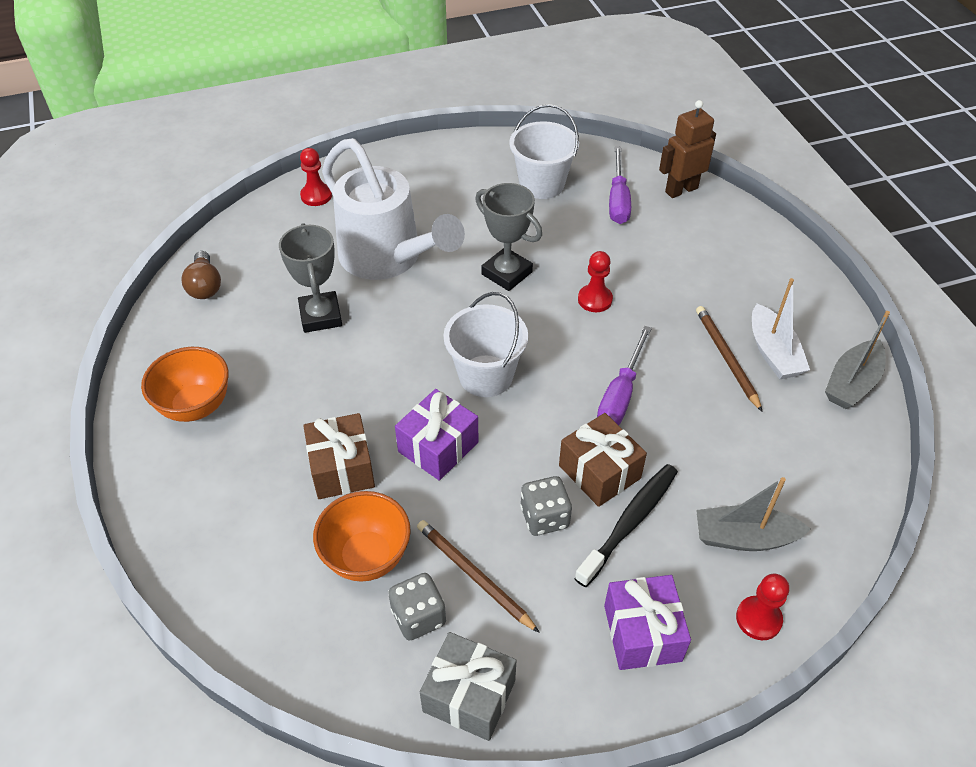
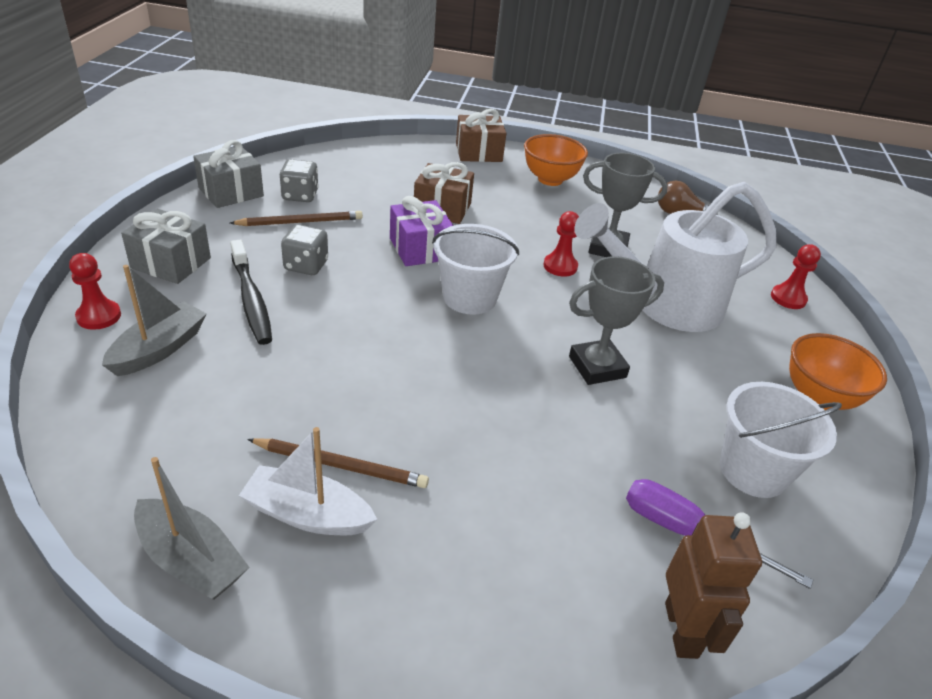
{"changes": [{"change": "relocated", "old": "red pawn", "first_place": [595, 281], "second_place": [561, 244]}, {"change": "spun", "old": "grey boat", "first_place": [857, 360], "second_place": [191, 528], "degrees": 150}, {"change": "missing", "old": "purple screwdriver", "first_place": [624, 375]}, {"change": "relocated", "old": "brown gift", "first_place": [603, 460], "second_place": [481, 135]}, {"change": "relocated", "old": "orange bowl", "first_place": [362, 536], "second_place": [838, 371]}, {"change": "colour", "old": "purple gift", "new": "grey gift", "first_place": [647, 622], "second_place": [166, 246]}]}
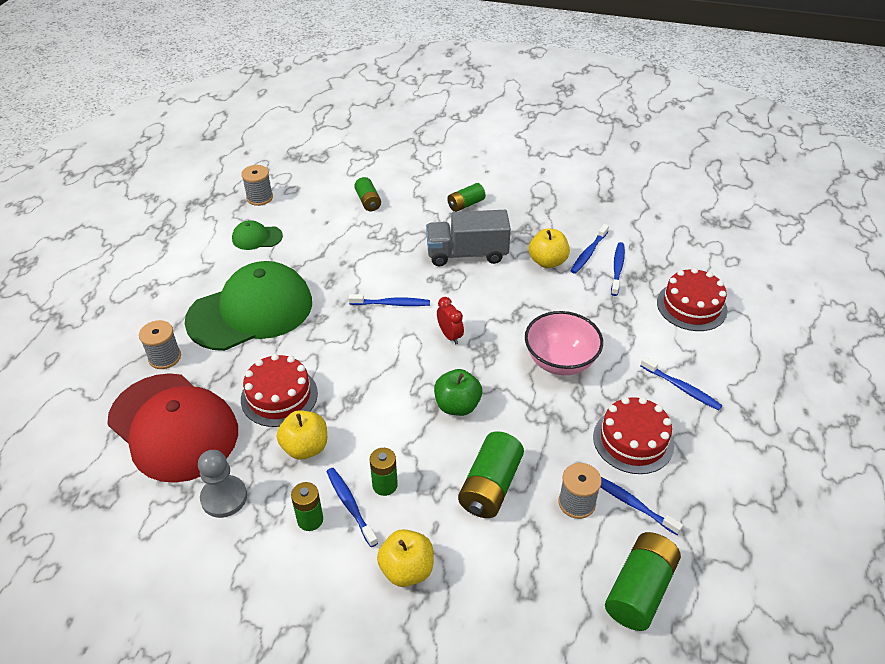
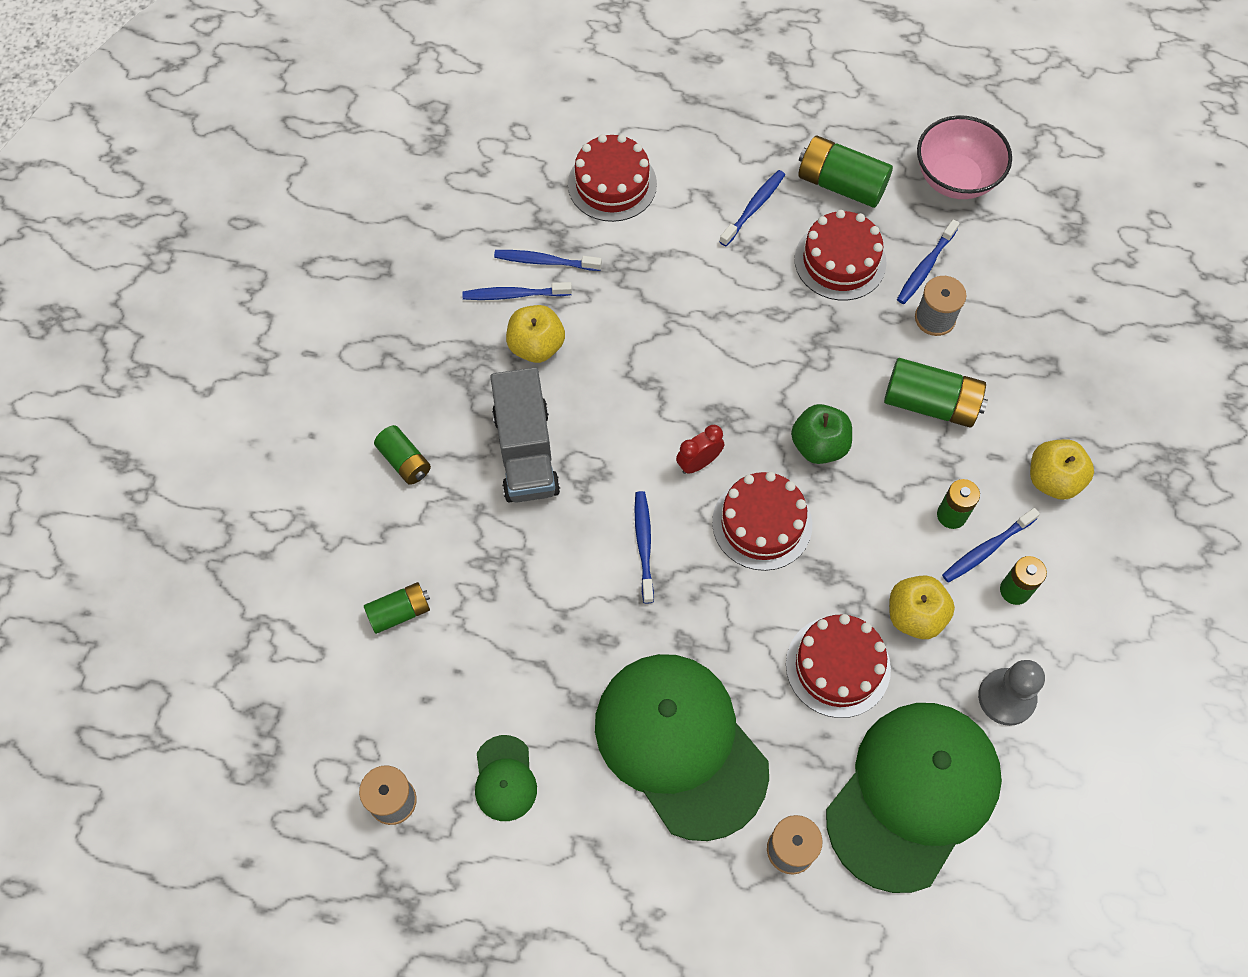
{"changes": [{"change": "spun", "old": "blue toothbrush", "first_place": [590, 249], "second_place": [517, 291], "degrees": 150}, {"change": "relocated", "old": "pink bowl", "first_place": [564, 343], "second_place": [964, 157]}, {"change": "colour", "old": "red cap", "new": "green cap", "first_place": [172, 428], "second_place": [914, 798]}, {"change": "relocated", "old": "green battery", "first_place": [643, 581], "second_place": [845, 172]}, {"change": "appeared", "new": "red cake", "second_place": [762, 521]}]}
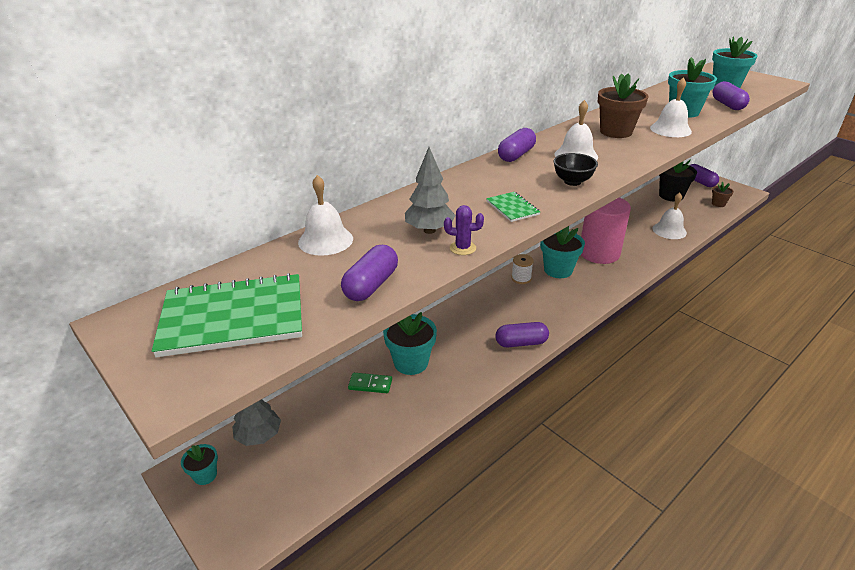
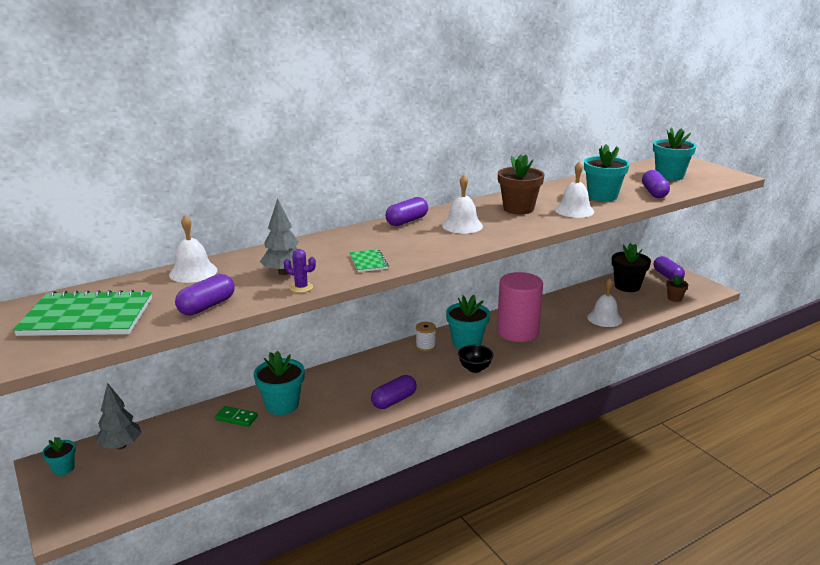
{"changes": [{"change": "relocated", "old": "black bowl", "first_place": [576, 169], "second_place": [476, 359]}, {"change": "spun", "old": "purple capsule", "first_place": [522, 334], "second_place": [394, 392], "degrees": -45}]}
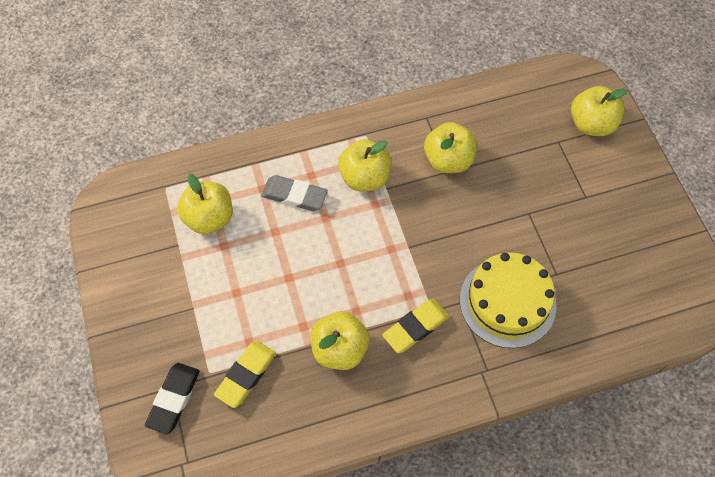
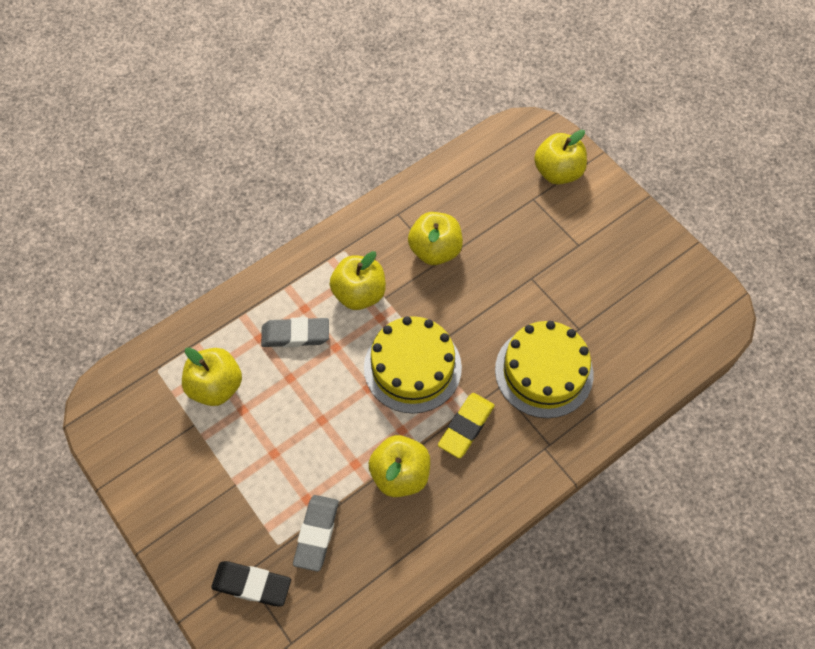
{"changes": [{"change": "colour", "old": "yellow eraser", "new": "grey eraser", "first_place": [245, 374], "second_place": [316, 533]}, {"change": "spun", "old": "black eraser", "first_place": [172, 398], "second_place": [251, 584], "degrees": -75}, {"change": "appeared", "new": "yellow cake", "second_place": [413, 365]}]}
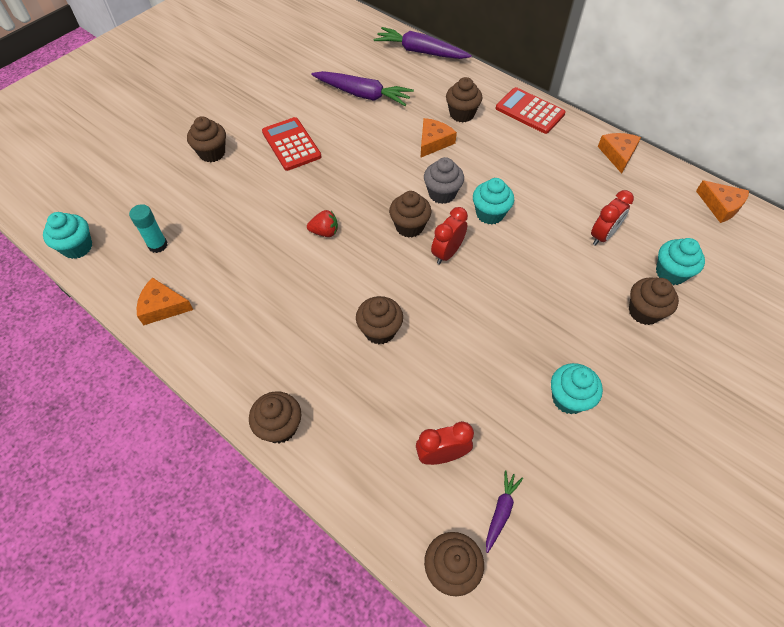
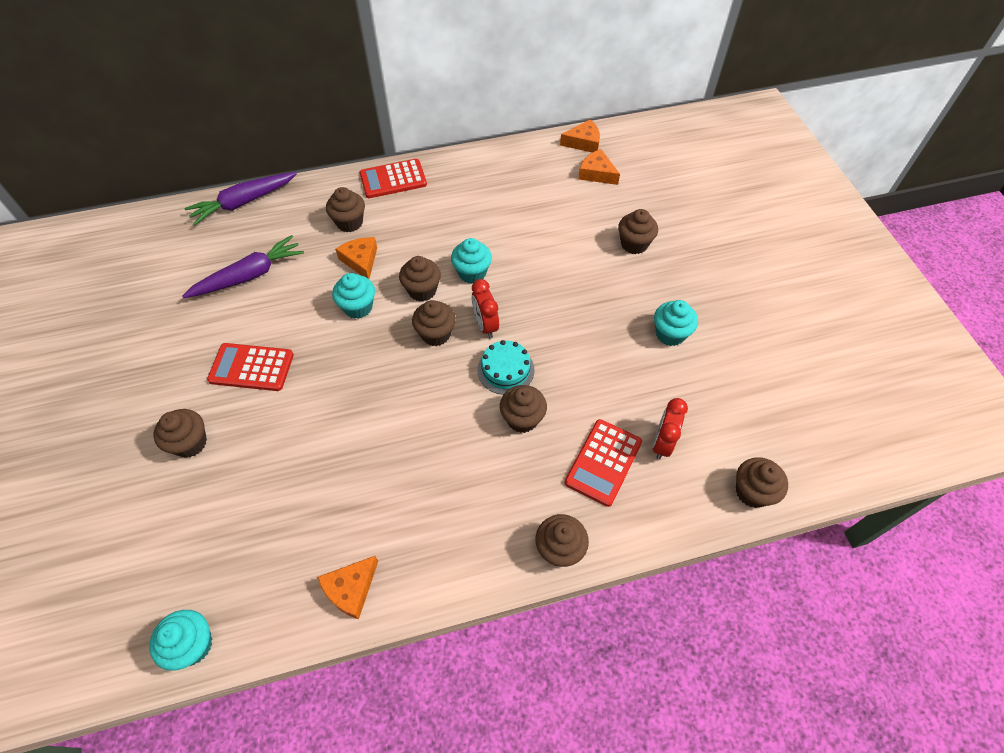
{"changes": [{"change": "relocated", "old": "orange cheese", "first_place": [619, 153], "second_place": [599, 167]}, {"change": "colour", "old": "grey cupcake", "new": "brown cupcake", "first_place": [444, 180], "second_place": [420, 279]}, {"change": "missing", "old": "red clock", "first_place": [612, 218]}, {"change": "missing", "old": "turquoise glue stick", "first_place": [148, 228]}, {"change": "missing", "old": "red strawberry", "first_place": [322, 223]}, {"change": "relocated", "old": "turquoise cupcake", "first_place": [680, 261], "second_place": [353, 296]}, {"change": "missing", "old": "purple carrot", "first_place": [504, 512]}, {"change": "appeared", "new": "turquoise cake", "second_place": [506, 367]}, {"change": "appeared", "new": "red calculator", "second_place": [603, 463]}]}
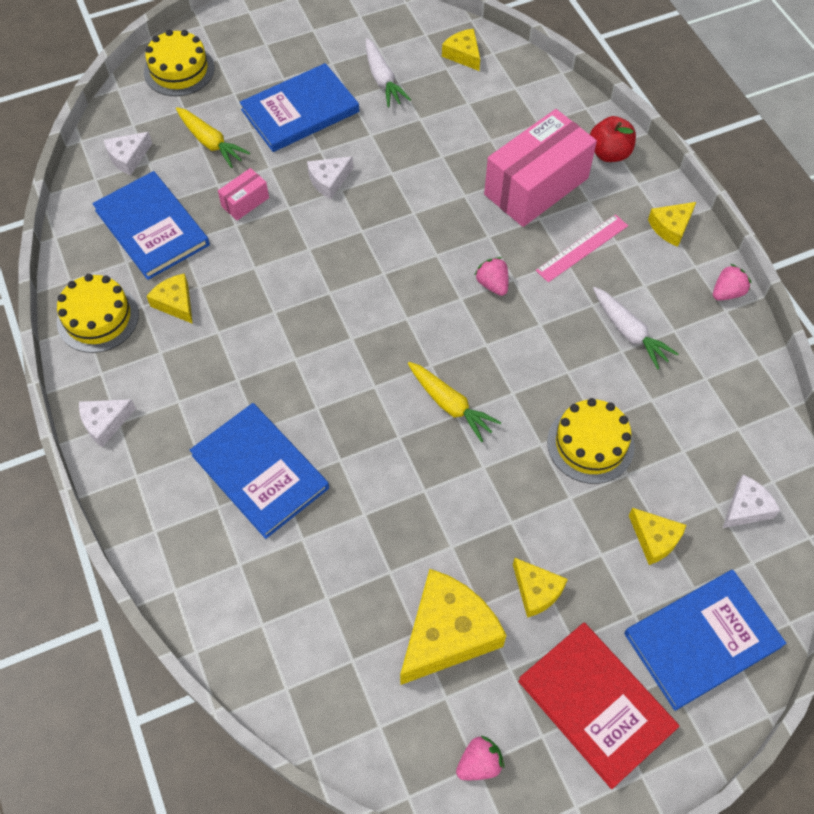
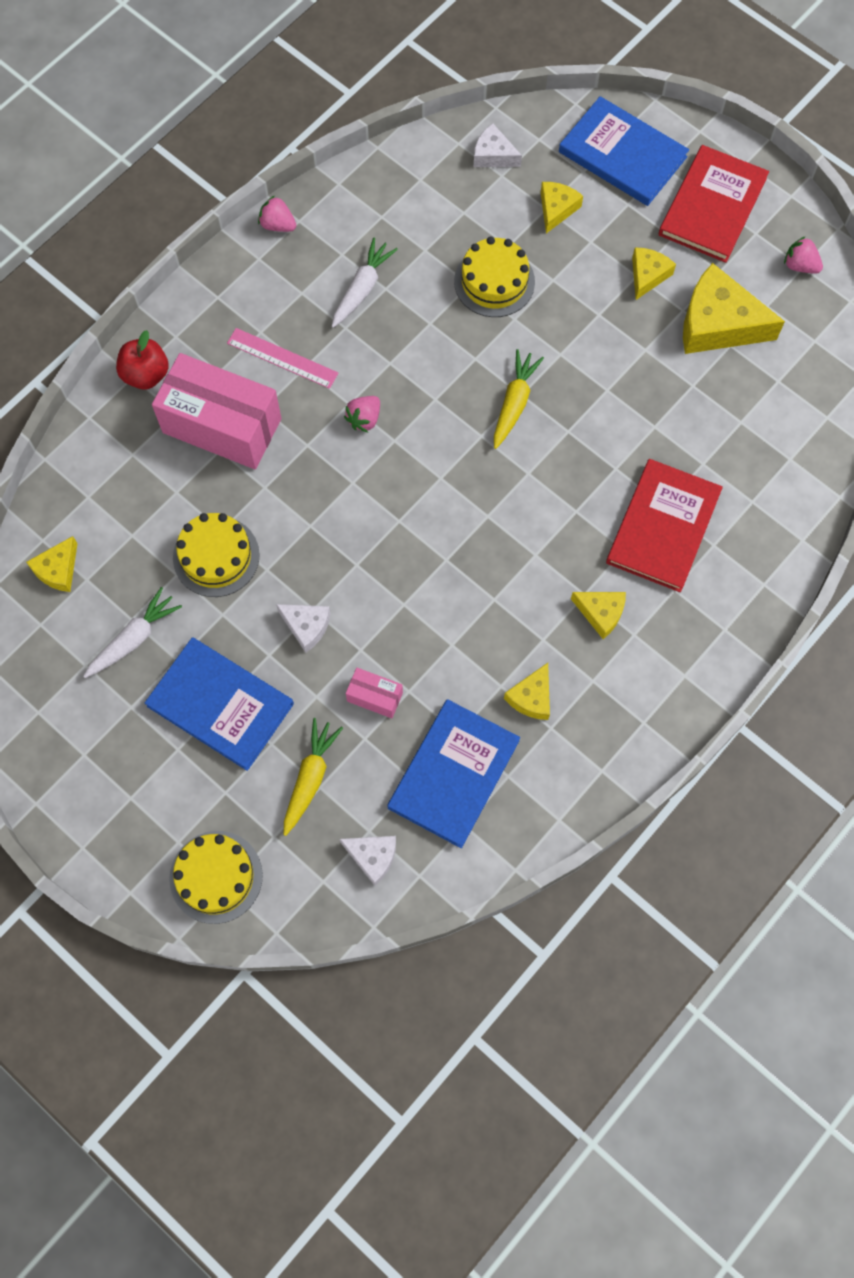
{"changes": [{"change": "relocated", "old": "yellow cheese", "first_place": [672, 224], "second_place": [598, 615]}, {"change": "relocated", "old": "yellow cake", "first_place": [98, 313], "second_place": [216, 555]}, {"change": "missing", "old": "white cheese", "first_place": [107, 423]}, {"change": "colour", "old": "blue book", "new": "red book", "first_place": [259, 471], "second_place": [664, 525]}]}
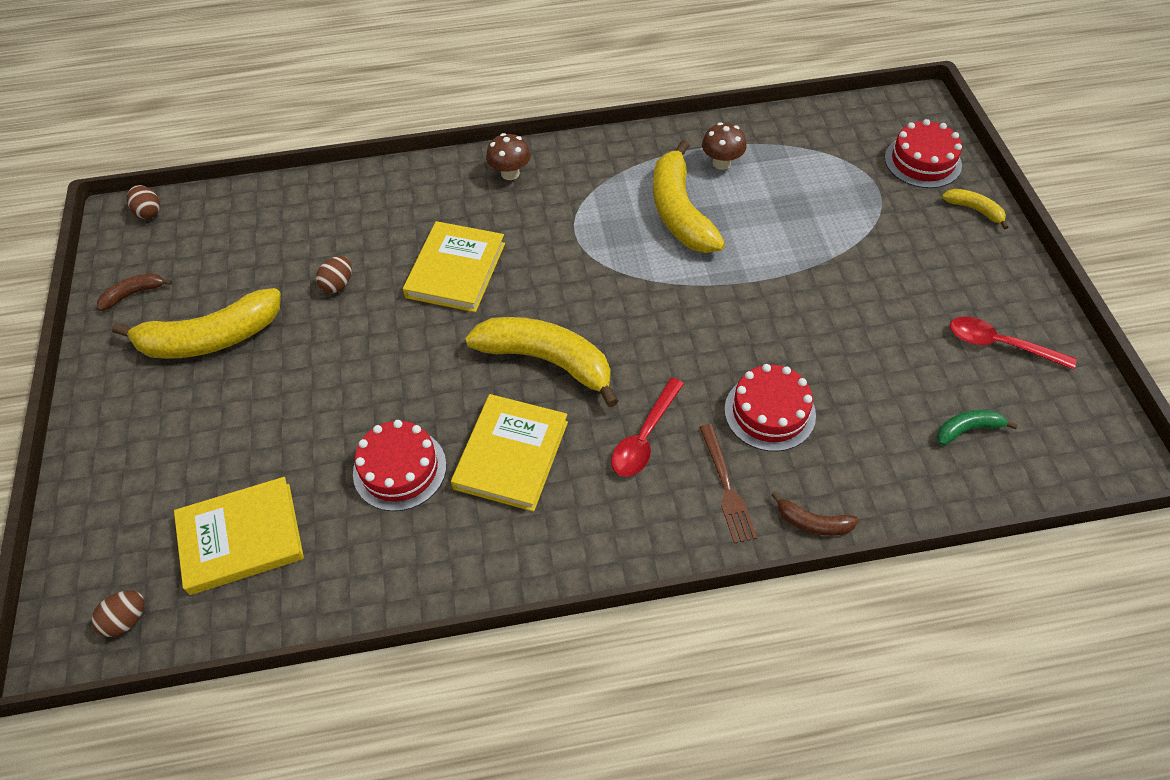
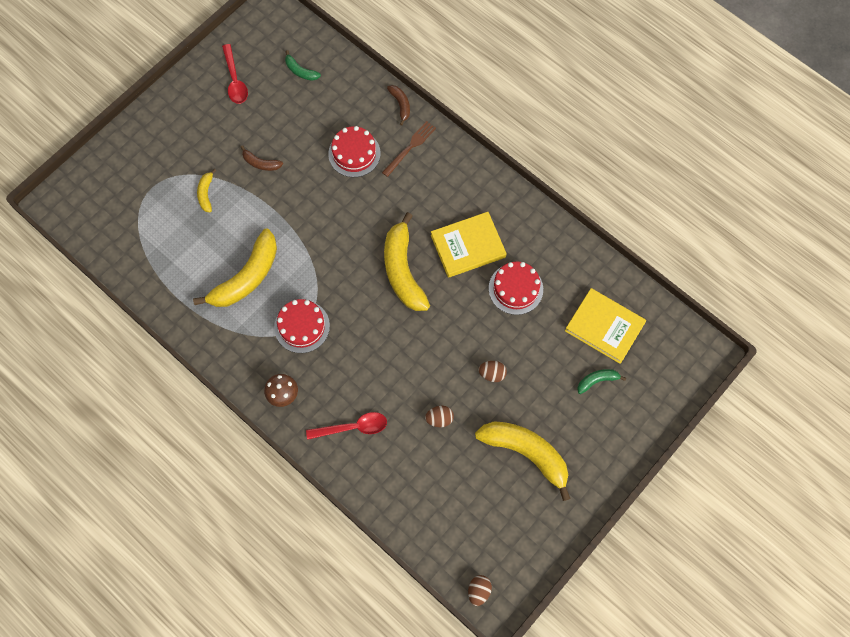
{"changes": [{"change": "relocated", "old": "red cake", "first_place": [923, 153], "second_place": [302, 326]}, {"change": "missing", "old": "brown mushroom", "first_place": [724, 146]}, {"change": "relocated", "old": "yellow banana", "first_place": [975, 209], "second_place": [206, 190]}, {"change": "missing", "old": "yellow book", "first_place": [454, 266]}, {"change": "relocated", "old": "brown banana", "first_place": [134, 292], "second_place": [262, 158]}, {"change": "relocated", "old": "red spoon", "first_place": [647, 427], "second_place": [346, 426]}, {"change": "relocated", "old": "brown egg", "first_place": [118, 614], "second_place": [492, 371]}, {"change": "appeared", "new": "green banana", "second_place": [601, 381]}]}
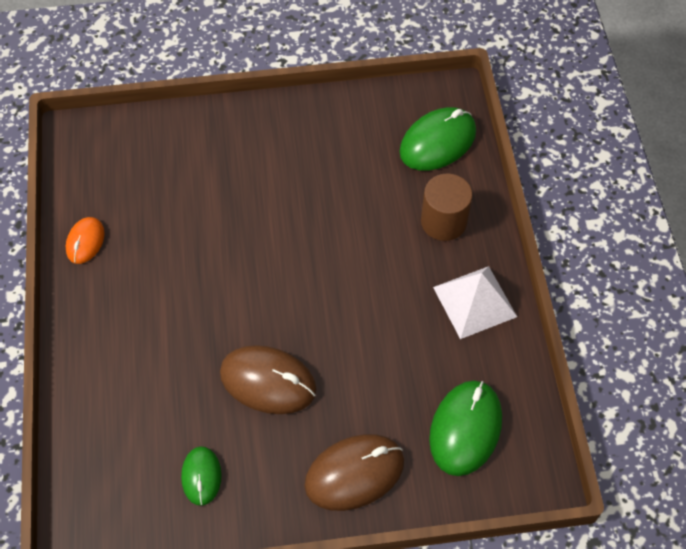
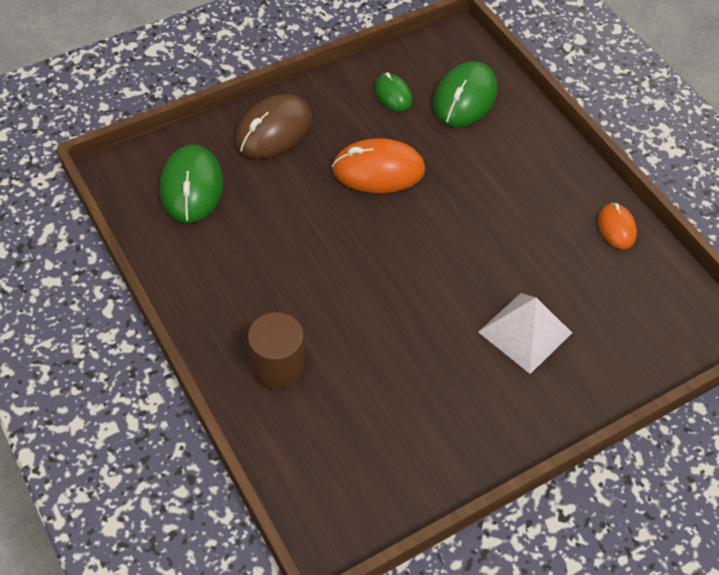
{"changes": [{"change": "relocated", "old": "green mouse", "first_place": [437, 139], "second_place": [465, 94]}, {"change": "relocated", "old": "white pyramid", "first_place": [475, 302], "second_place": [525, 333]}, {"change": "colour", "old": "brown mouse", "new": "orange mouse", "first_place": [268, 379], "second_place": [378, 165]}]}
